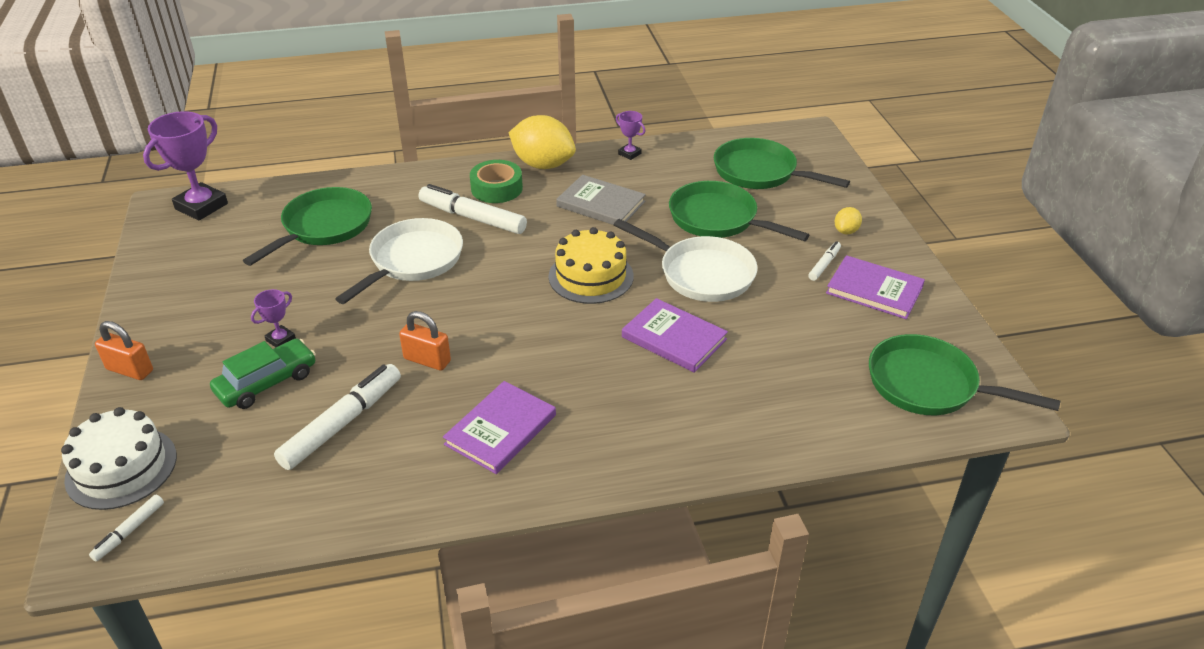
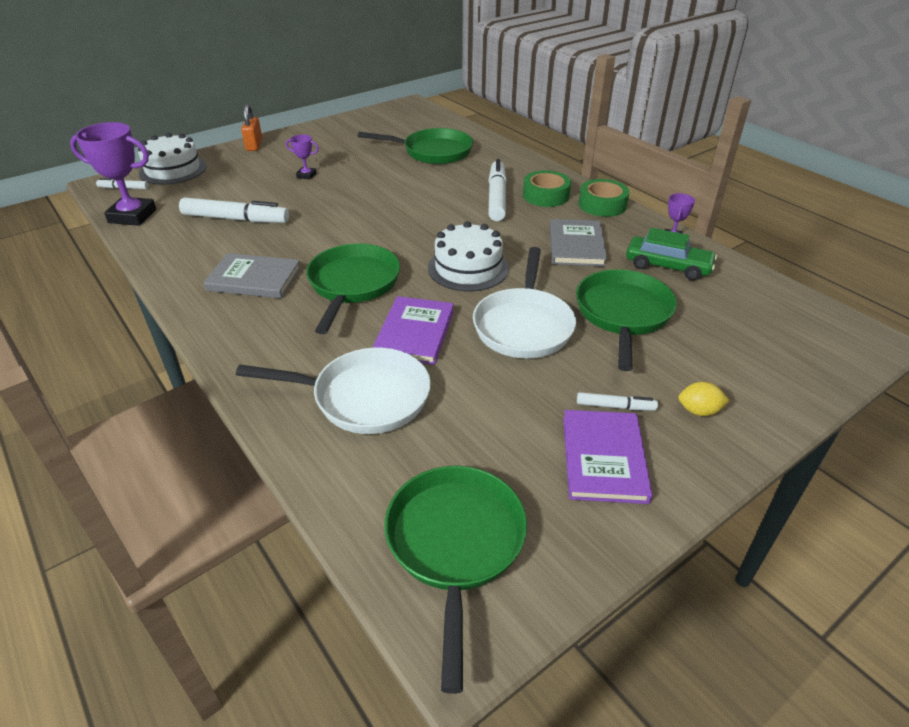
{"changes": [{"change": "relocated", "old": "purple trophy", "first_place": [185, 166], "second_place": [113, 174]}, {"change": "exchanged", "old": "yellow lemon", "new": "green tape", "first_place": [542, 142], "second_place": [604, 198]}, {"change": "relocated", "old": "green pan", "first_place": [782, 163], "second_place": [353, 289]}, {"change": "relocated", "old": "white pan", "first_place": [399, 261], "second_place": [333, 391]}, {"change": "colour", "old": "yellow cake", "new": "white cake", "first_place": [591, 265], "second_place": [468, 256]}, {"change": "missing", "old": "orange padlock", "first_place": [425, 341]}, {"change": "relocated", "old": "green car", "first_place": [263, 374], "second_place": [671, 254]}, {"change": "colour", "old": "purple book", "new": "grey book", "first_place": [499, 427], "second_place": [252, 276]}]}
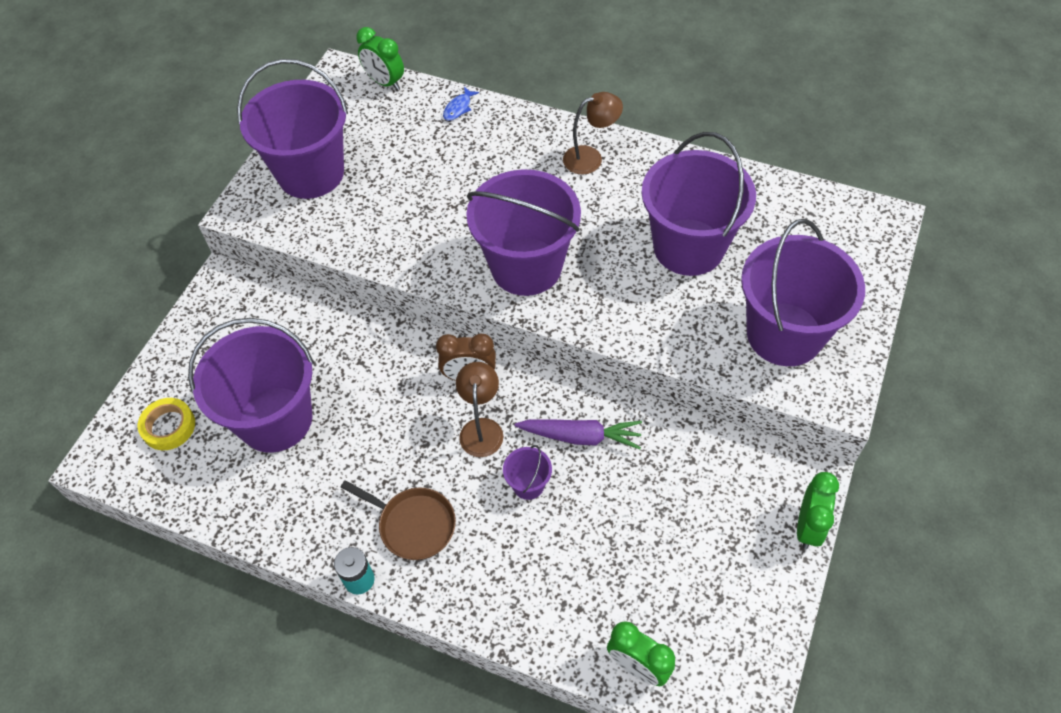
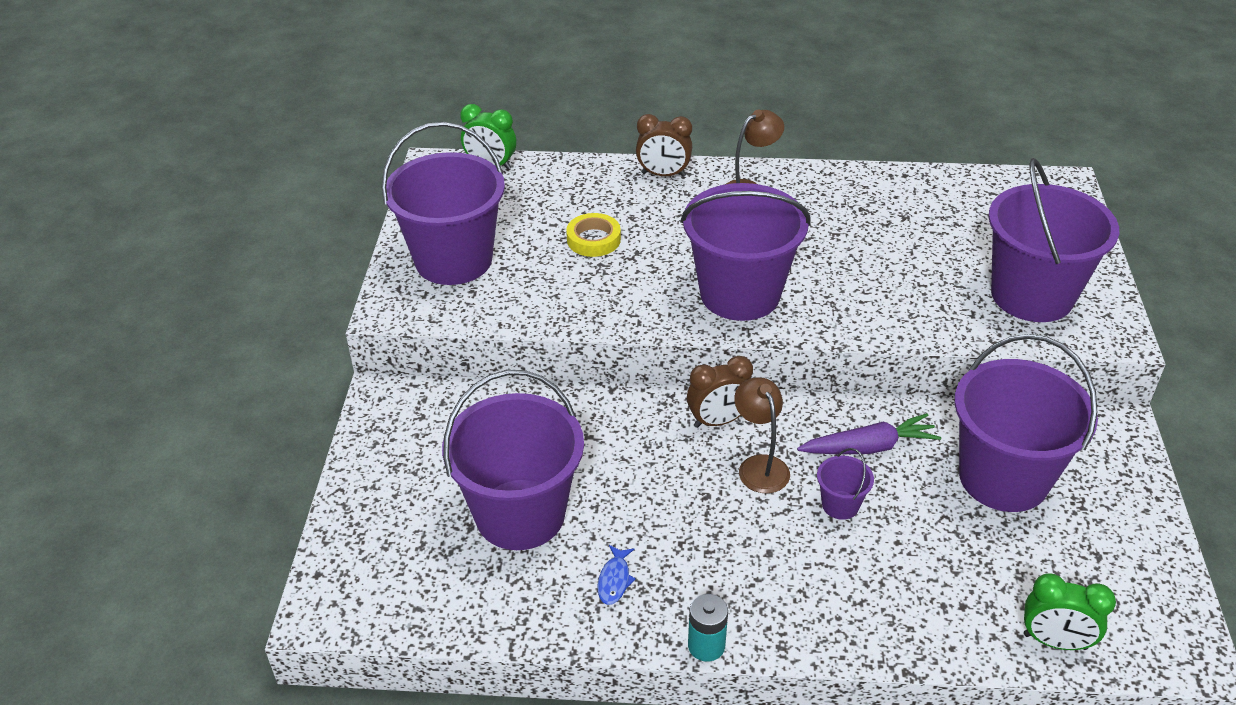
{"changes": [{"change": "relocated", "old": "blue fish", "first_place": [461, 104], "second_place": [617, 575]}, {"change": "relocated", "old": "purple bucket", "first_place": [699, 204], "second_place": [1026, 423]}, {"change": "relocated", "old": "yellow tape", "first_place": [166, 424], "second_place": [593, 235]}, {"change": "missing", "old": "green clock", "first_place": [818, 510]}, {"change": "missing", "old": "brown pan", "first_place": [398, 520]}, {"change": "appeared", "new": "brown clock", "second_place": [664, 145]}]}
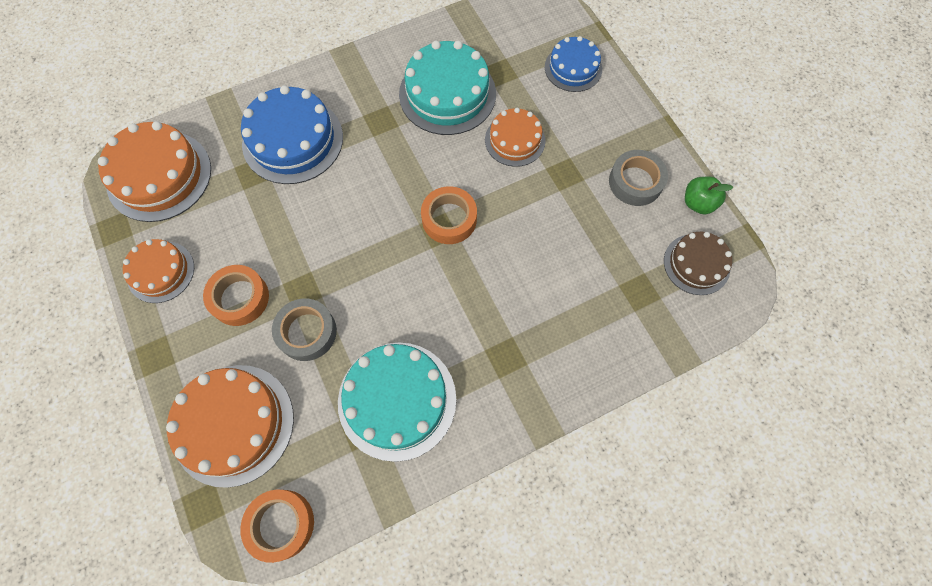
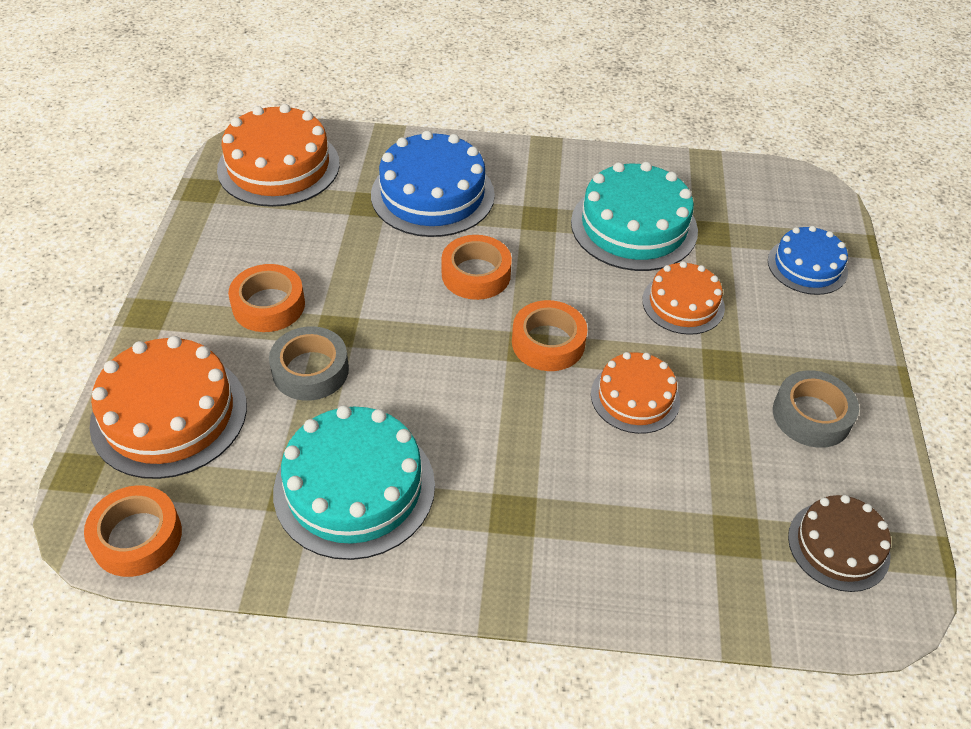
{"changes": [{"change": "missing", "old": "green apple", "first_place": [709, 195]}, {"change": "relocated", "old": "orange cake", "first_place": [158, 271], "second_place": [635, 393]}, {"change": "appeared", "new": "orange tape", "second_place": [476, 267]}]}
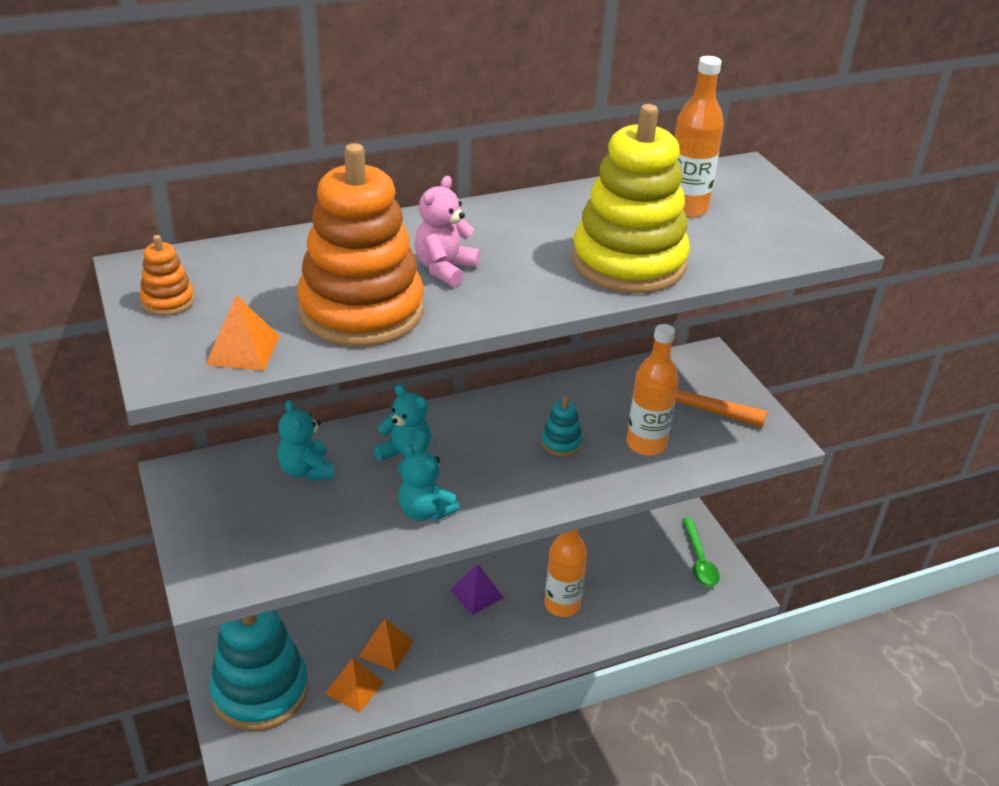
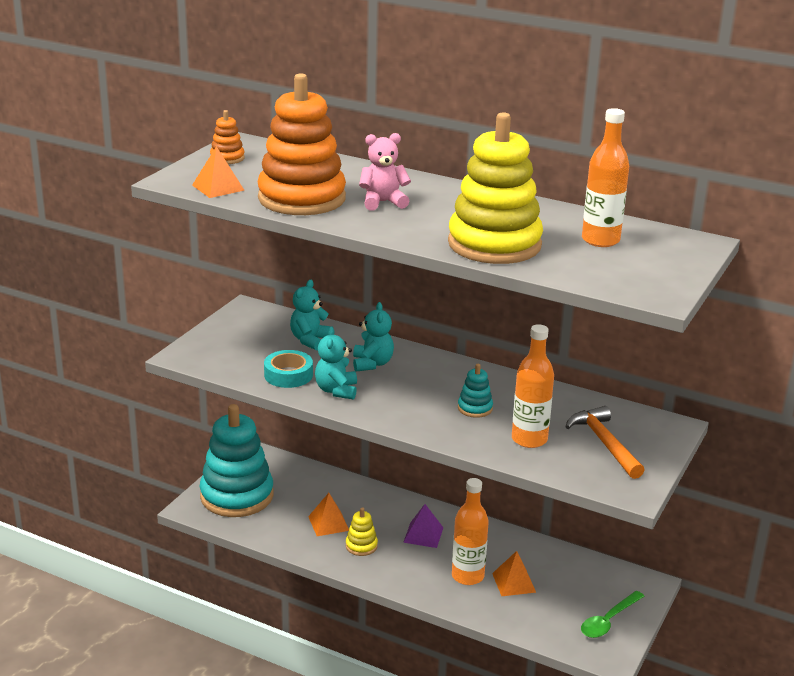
{"changes": [{"change": "relocated", "old": "orange pyramid", "first_place": [354, 685], "second_place": [514, 573]}, {"change": "appeared", "new": "turquoise tape", "second_place": [288, 369]}, {"change": "appeared", "new": "yellow stacking toy", "second_place": [362, 531]}]}
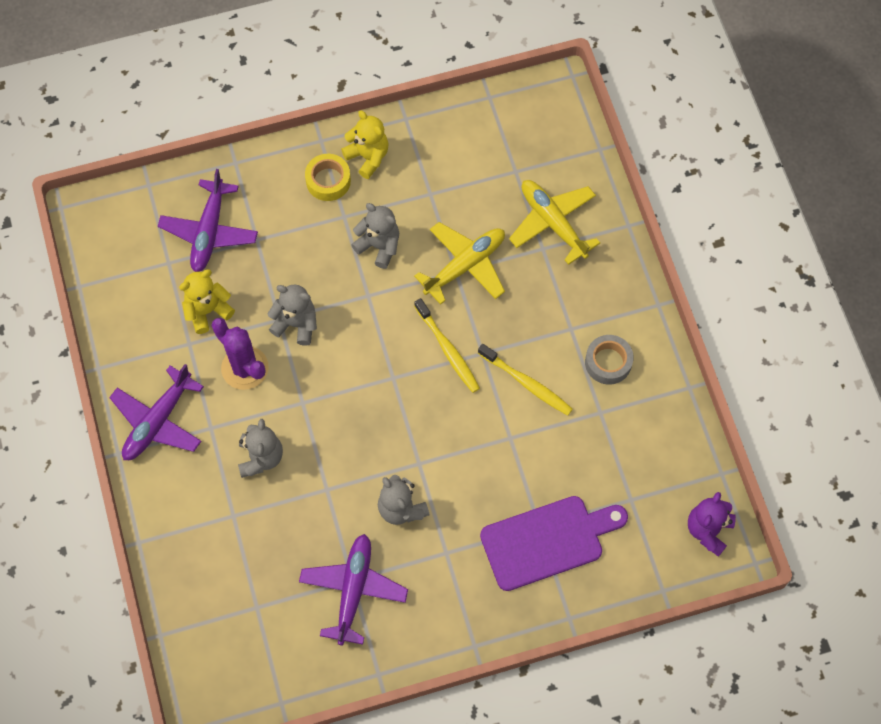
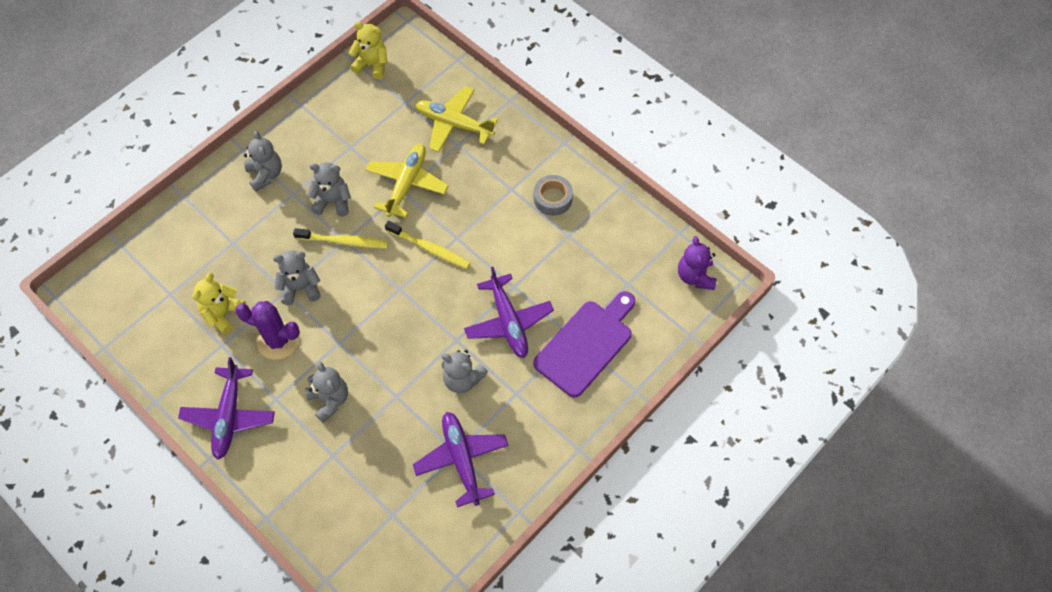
{"changes": [{"change": "relocated", "old": "yellow teddy bear", "first_place": [364, 144], "second_place": [367, 50]}, {"change": "exchanged", "old": "yellow tape", "new": "grey teddy bear", "first_place": [328, 177], "second_place": [263, 161]}, {"change": "relocated", "old": "purple plane", "first_place": [208, 220], "second_place": [509, 312]}, {"change": "relocated", "old": "yellow toothbrush", "first_place": [525, 380], "second_place": [340, 238]}]}
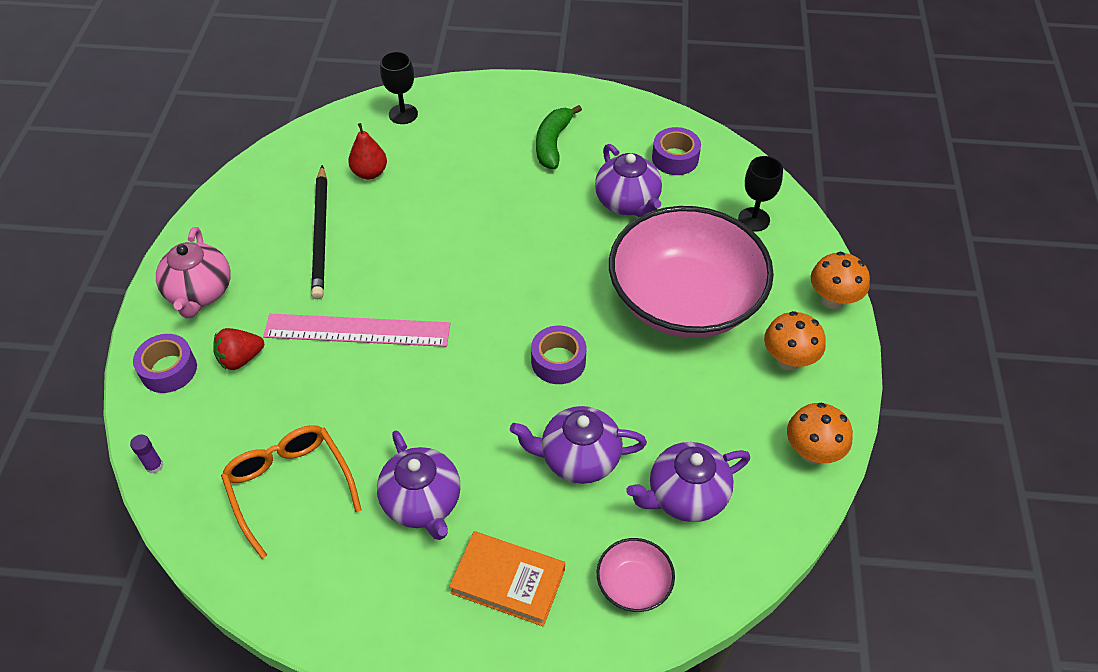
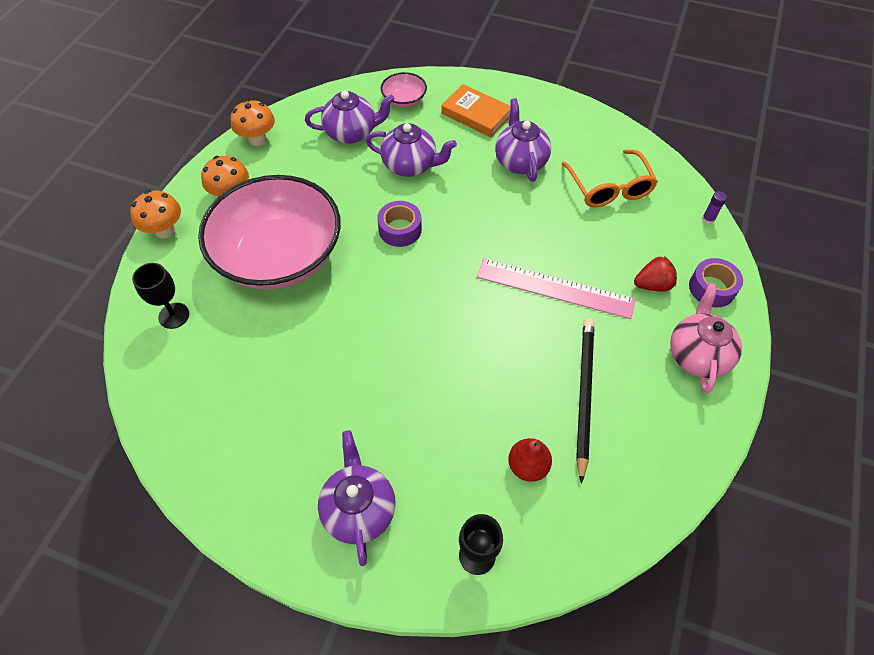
{"changes": [{"change": "missing", "old": "green banana", "first_place": [559, 137]}, {"change": "missing", "old": "purple tape", "first_place": [676, 151]}, {"change": "relocated", "old": "purple teapot", "first_place": [628, 180], "second_place": [357, 498]}]}
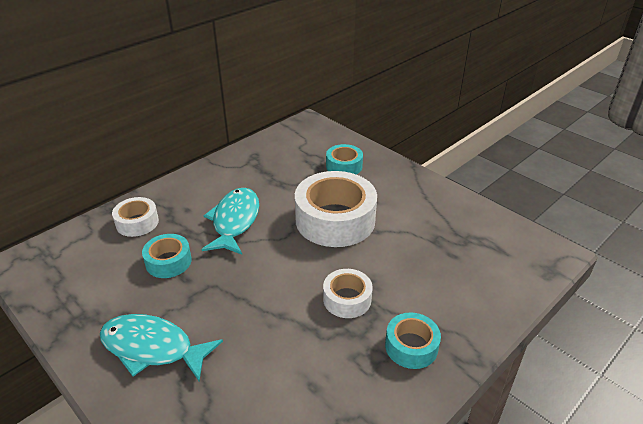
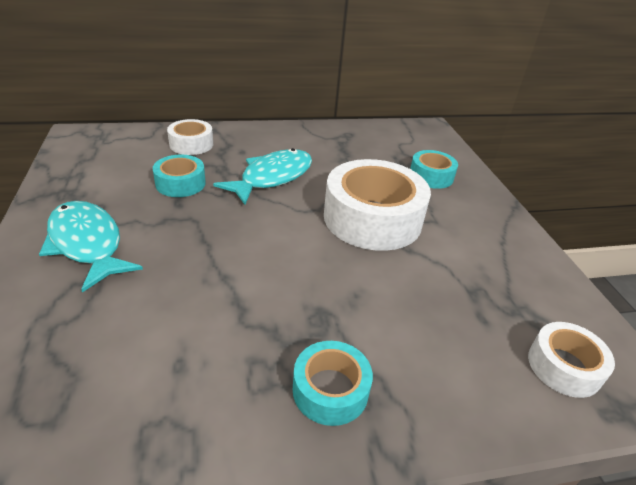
{"changes": [{"change": "relocated", "old": "white tape", "first_place": [348, 293], "second_place": [571, 360]}]}
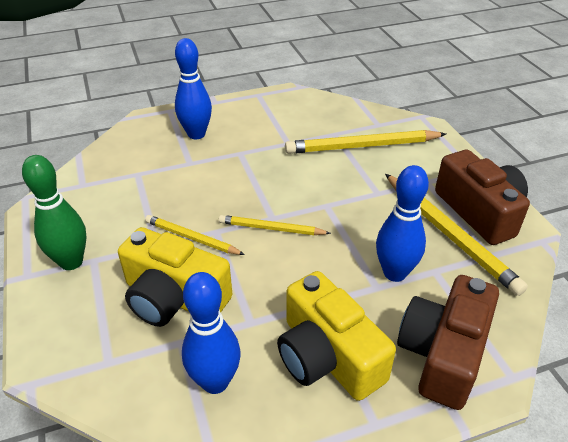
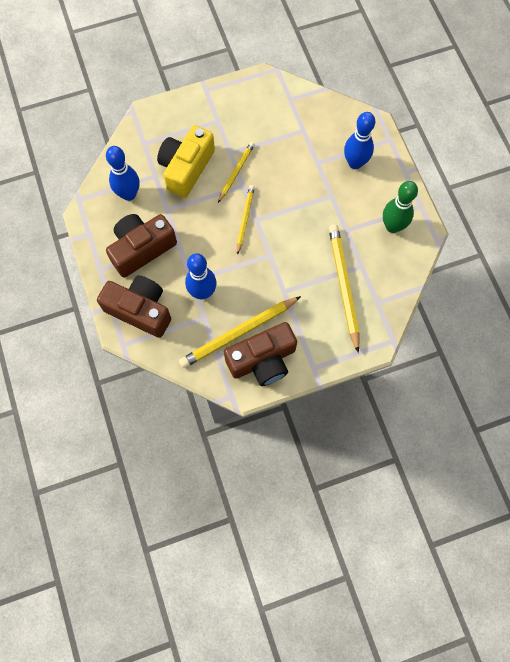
{"changes": [{"change": "relocated", "old": "green bowling pin", "first_place": [54, 212], "second_place": [400, 207]}, {"change": "colour", "old": "yellow camera", "new": "brown camera", "first_place": [336, 336], "second_place": [141, 245]}]}
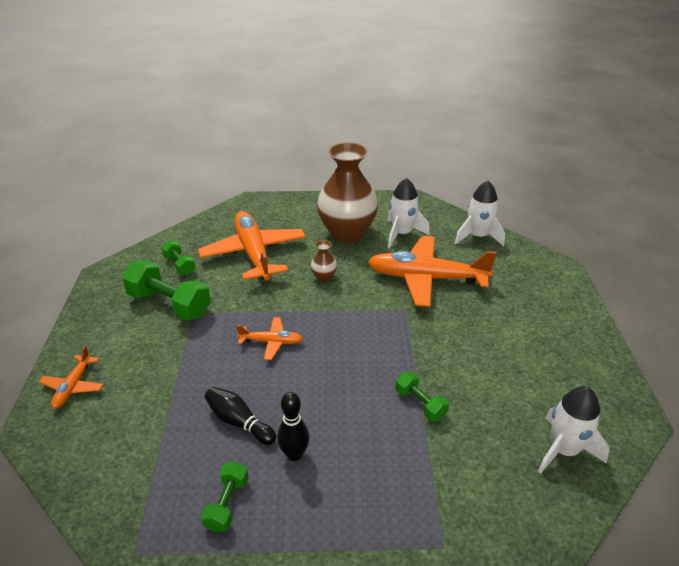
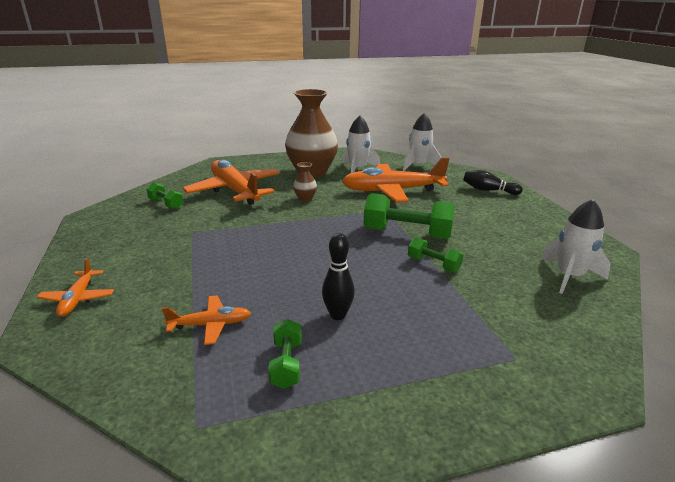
{"changes": [{"change": "relocated", "old": "green dumbbell", "first_place": [166, 290], "second_place": [409, 216]}, {"change": "relocated", "old": "orange plane", "first_place": [269, 338], "second_place": [206, 320]}, {"change": "relocated", "old": "black bowling pin", "first_place": [240, 416], "second_place": [493, 182]}]}
